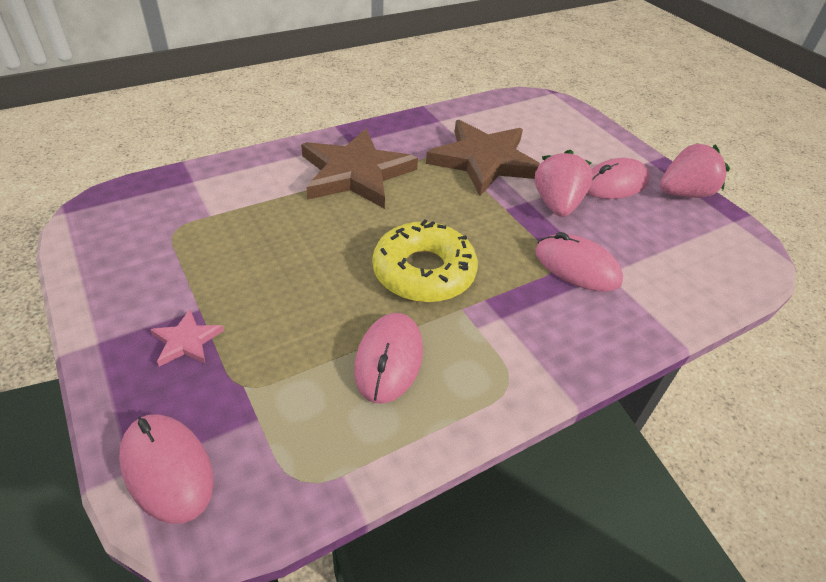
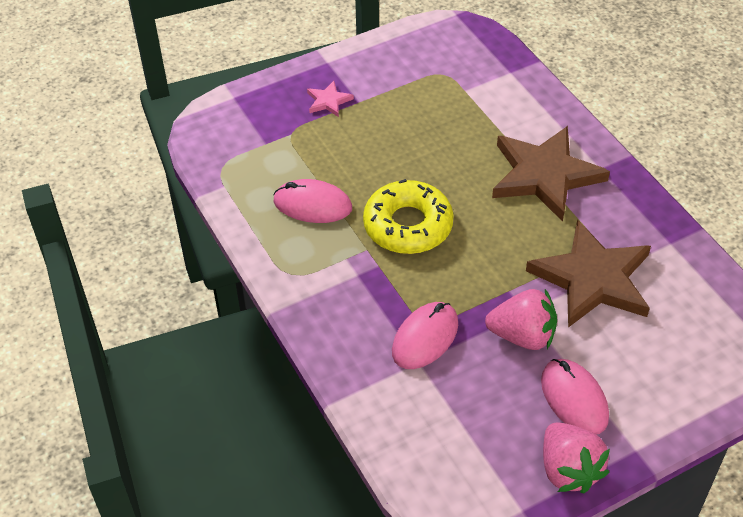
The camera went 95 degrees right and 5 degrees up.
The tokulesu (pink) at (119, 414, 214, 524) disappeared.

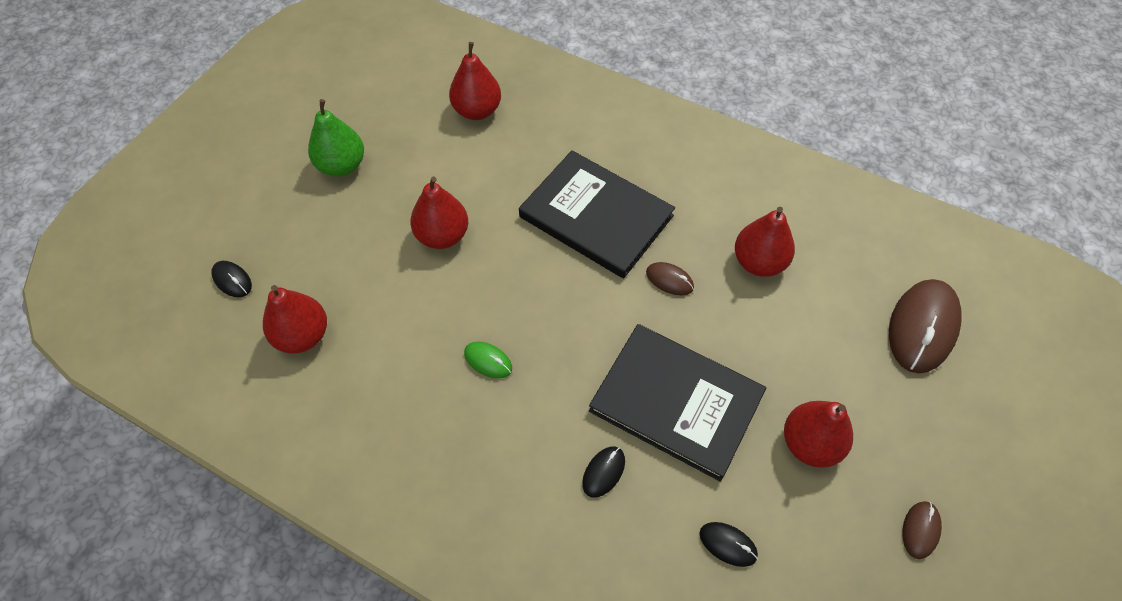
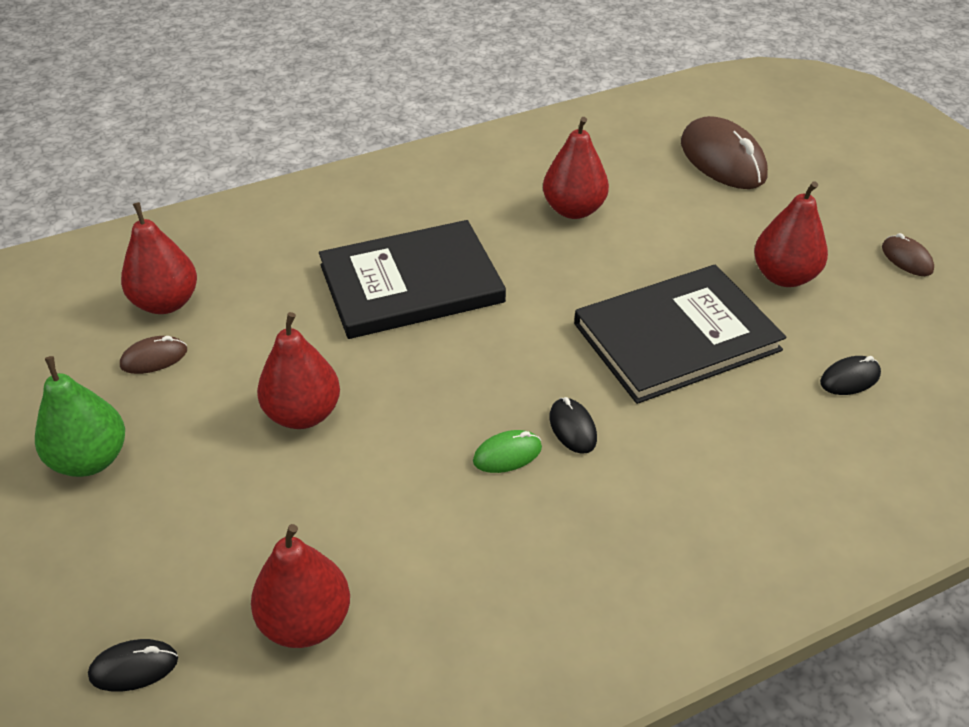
The camera went 55 degrees left and 15 degrees down.
The tokulesu (brown) moved from (646, 262, 694, 295) to (120, 336, 187, 374).
The tokulesu (black) moved from (582, 446, 625, 498) to (549, 397, 597, 454).

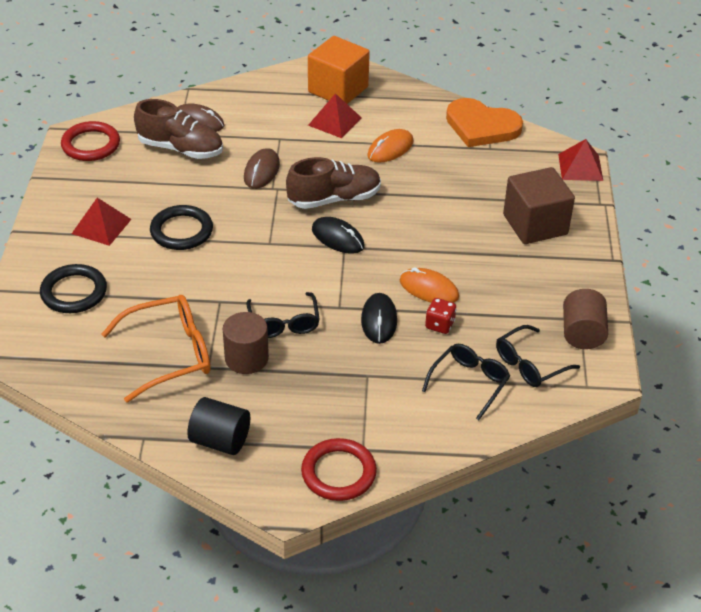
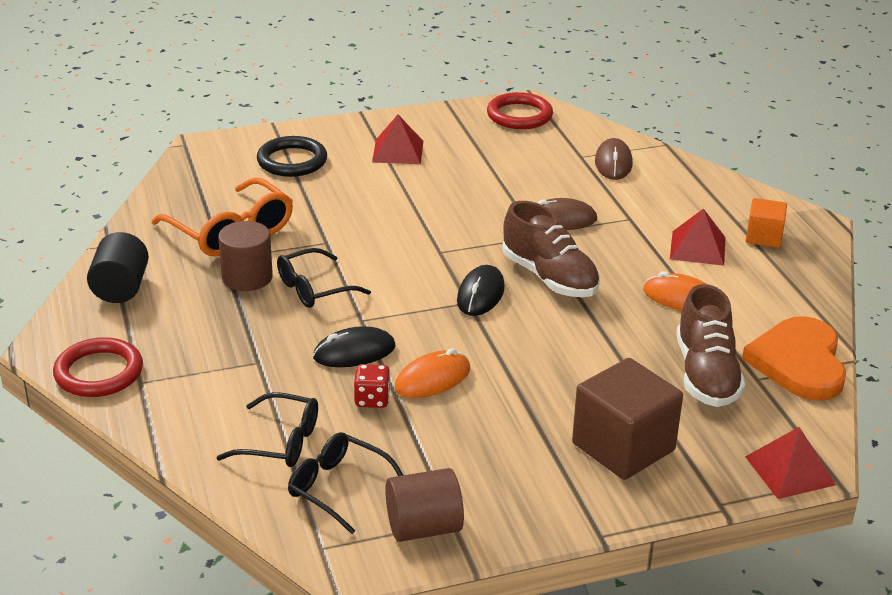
The camera went 70 degrees right and 10 degrees down.
The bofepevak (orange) at (308, 36, 370, 104) changed to 0.56 times the size.
The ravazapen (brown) moved from (134, 99, 223, 159) to (676, 284, 745, 407).
The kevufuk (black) at (150, 205, 213, 250) disappeared.
The tokulesu (orange) at (400, 267, 459, 303) turned 45 degrees clockwise.

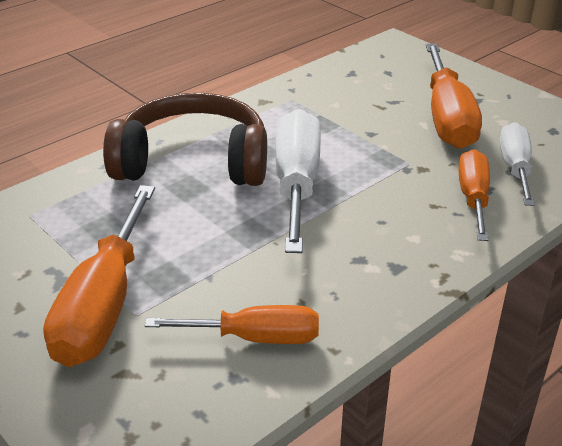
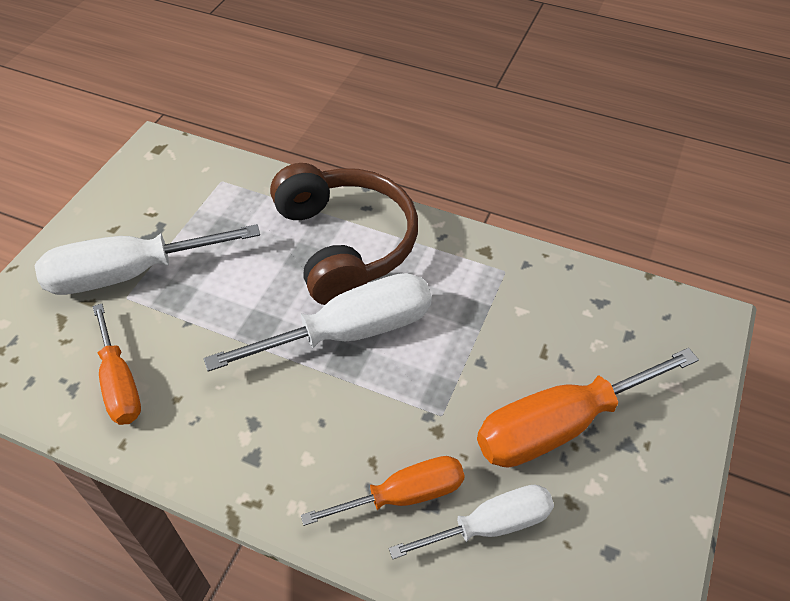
The camera went 65 degrees right and 15 degrees up.
The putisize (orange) at (43, 185, 155, 367) became the putisize (white) at (35, 224, 260, 295).

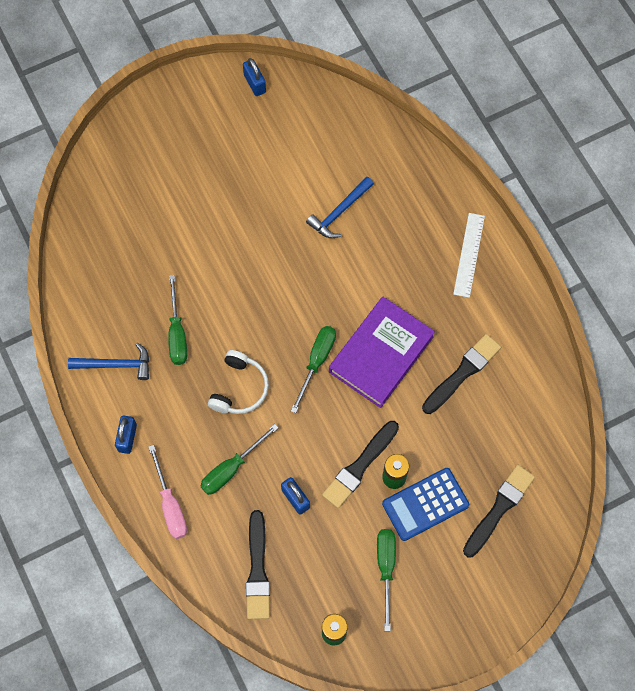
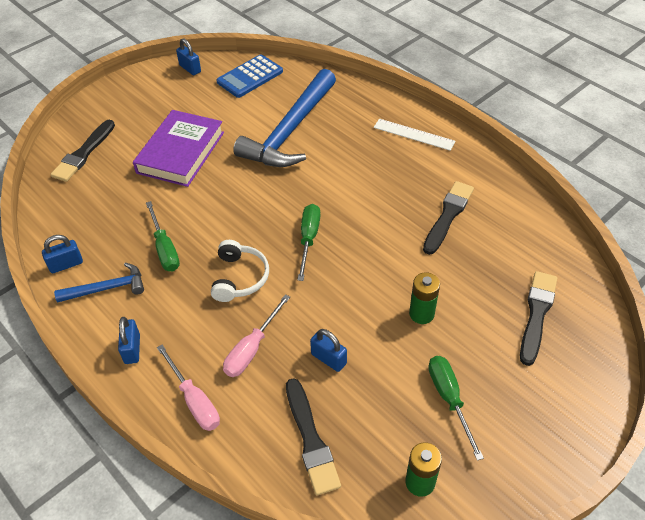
The camera went 15 degrees left and 20 degrees down.
The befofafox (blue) at (306, 177, 374, 238) changed to 2.04 times the size.
The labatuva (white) at (453, 213, 485, 298) turned 60 degrees counterclockwise.
The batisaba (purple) moved from (329, 297, 435, 408) to (133, 110, 224, 187).
The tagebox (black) moved from (322, 421, 399, 508) to (50, 120, 115, 182).
The putisize (green) at (200, 424, 279, 495) became the putisize (pink) at (223, 294, 290, 377).
The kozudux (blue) moved from (382, 468, 469, 541) to (216, 54, 283, 98).
The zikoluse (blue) at (42, 235, 83, 273) appeared.

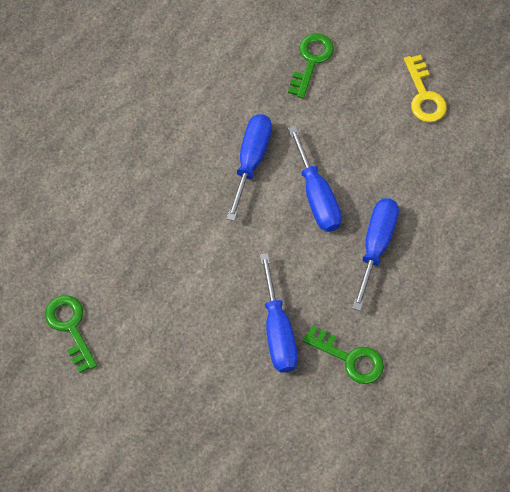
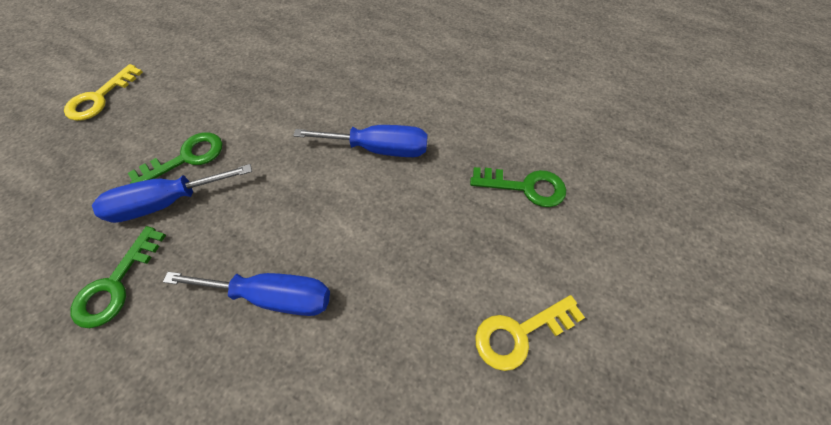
The camera went 80 degrees right and 5 degrees down.
The putisize (blue) at (288, 126, 342, 232) disappeared.
The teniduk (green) moved from (45, 295, 97, 373) to (128, 132, 222, 184).
The teniduk (yellow) at (64, 64, 143, 121) appeared.

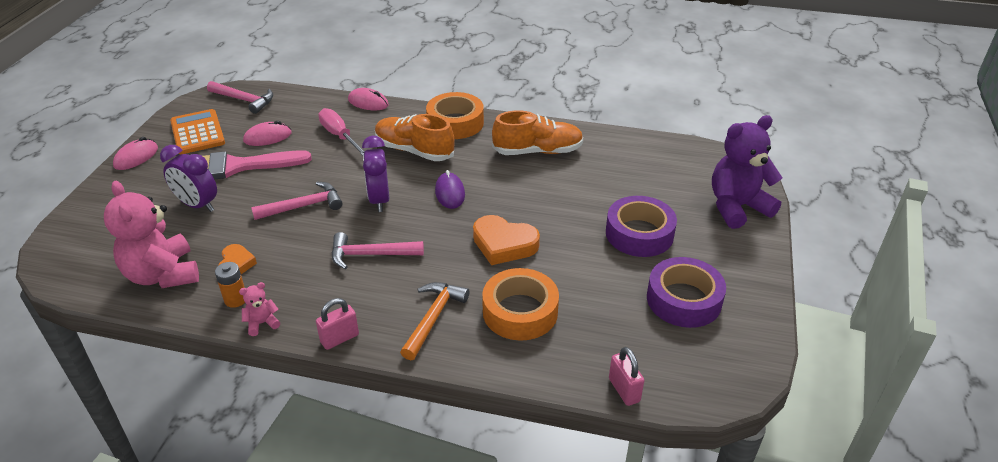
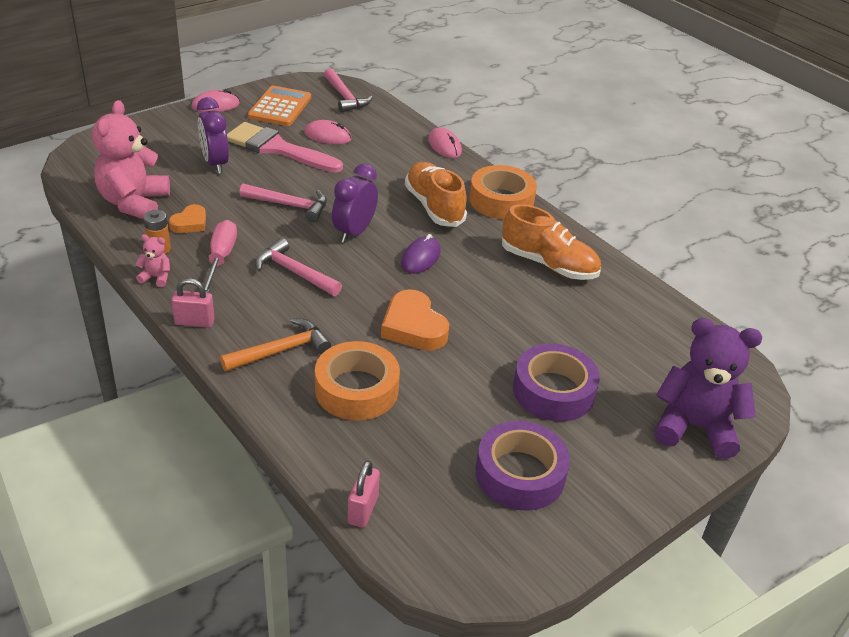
The camera went 35 degrees right and 0 degrees up.
The putisize (pink) moved from (318, 108, 365, 156) to (204, 220, 237, 293).

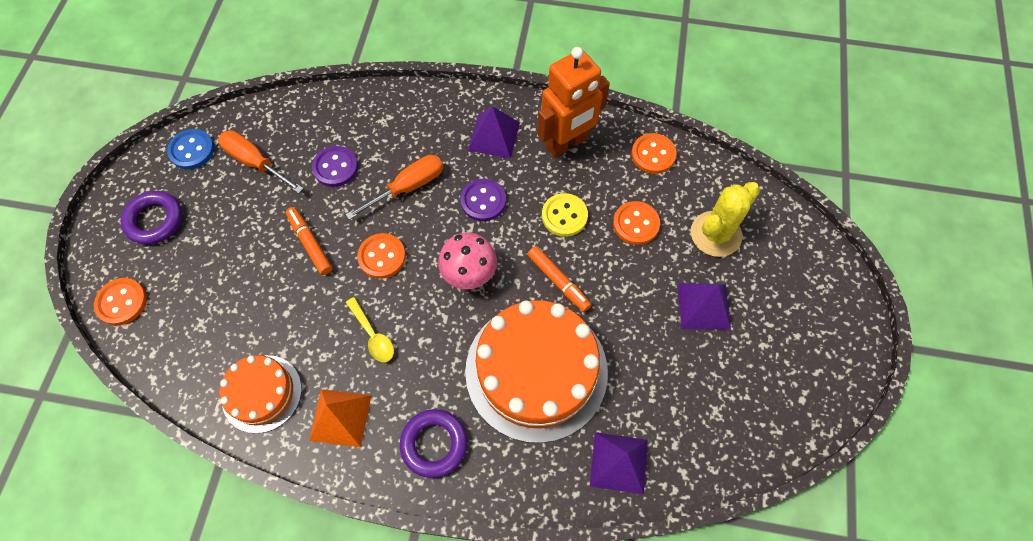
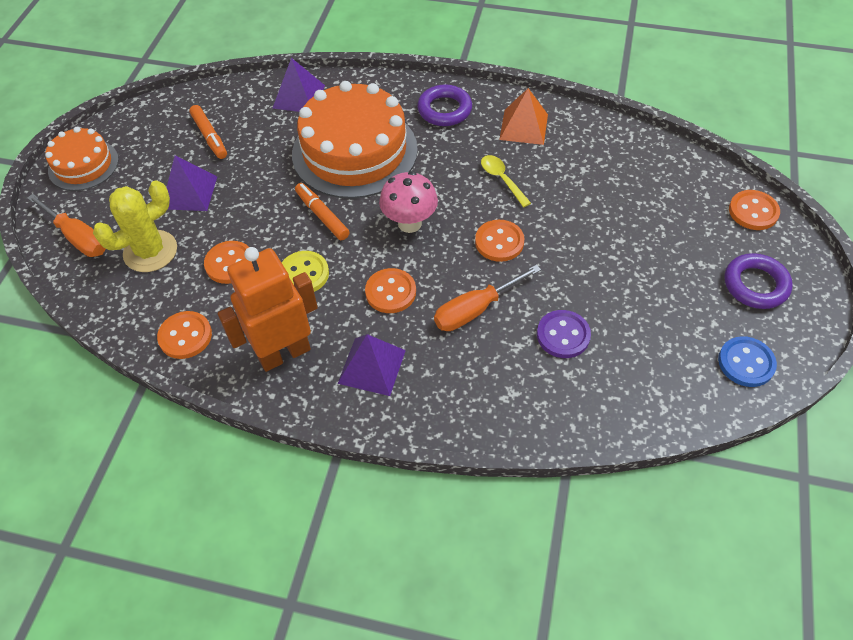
The camera went 175 degrees left and 10 degrees down.
The putisize (orange) moved from (218, 131, 304, 193) to (27, 194, 106, 257).
The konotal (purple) at (460, 179, 506, 221) became the konotal (orange) at (365, 268, 416, 313).
The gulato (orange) moved from (286, 207, 332, 275) to (189, 105, 227, 159).
The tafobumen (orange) moved from (219, 355, 302, 433) to (45, 127, 119, 191).

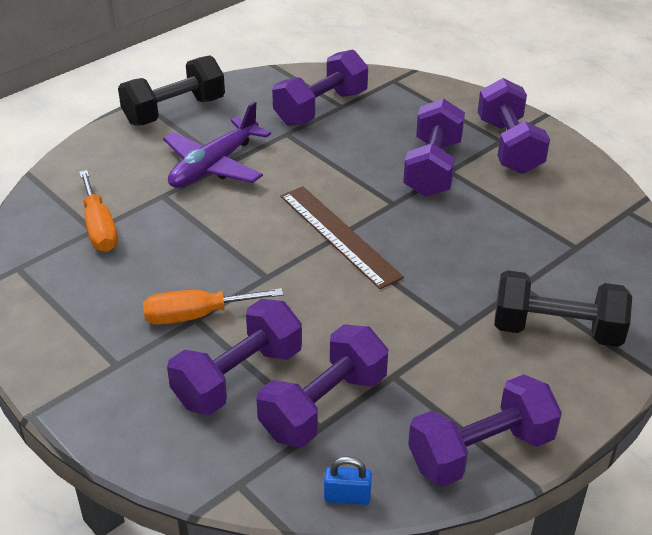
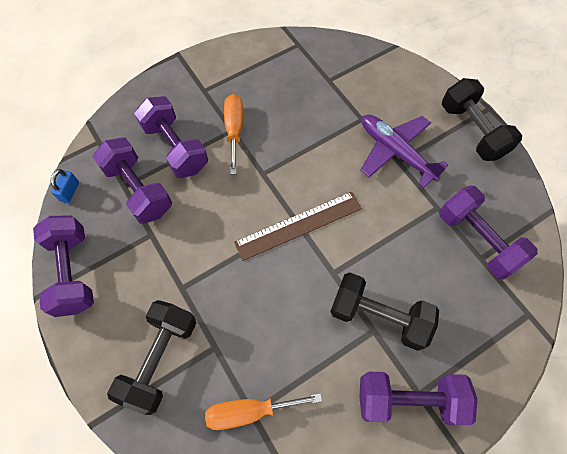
The camera went 100 degrees right and 25 degrees up.
The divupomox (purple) at (403, 98, 465, 197) became the divupomox (black) at (330, 273, 439, 351).
The putisize (orange) moved from (79, 170, 118, 252) to (205, 393, 322, 430).

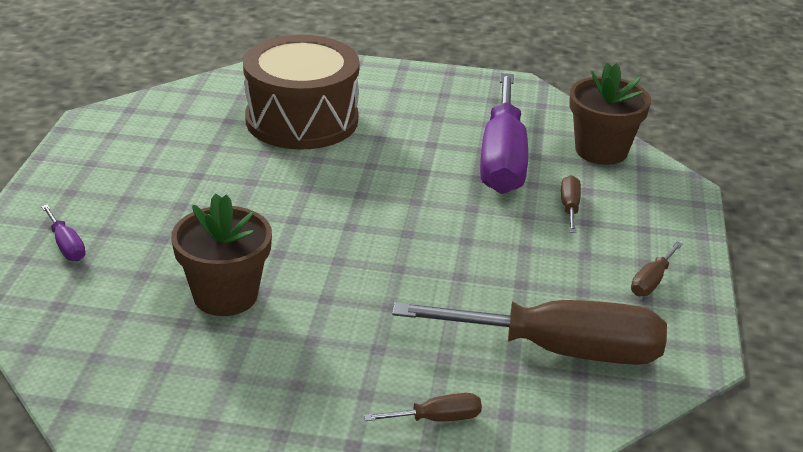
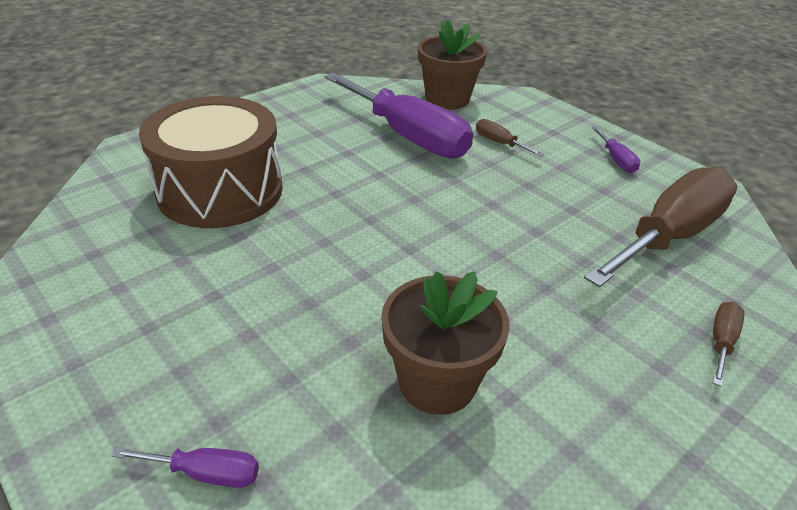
The camera went 50 degrees left and 5 degrees up.
The putisize (brown) at (631, 242, 683, 296) became the putisize (purple) at (592, 126, 640, 173).

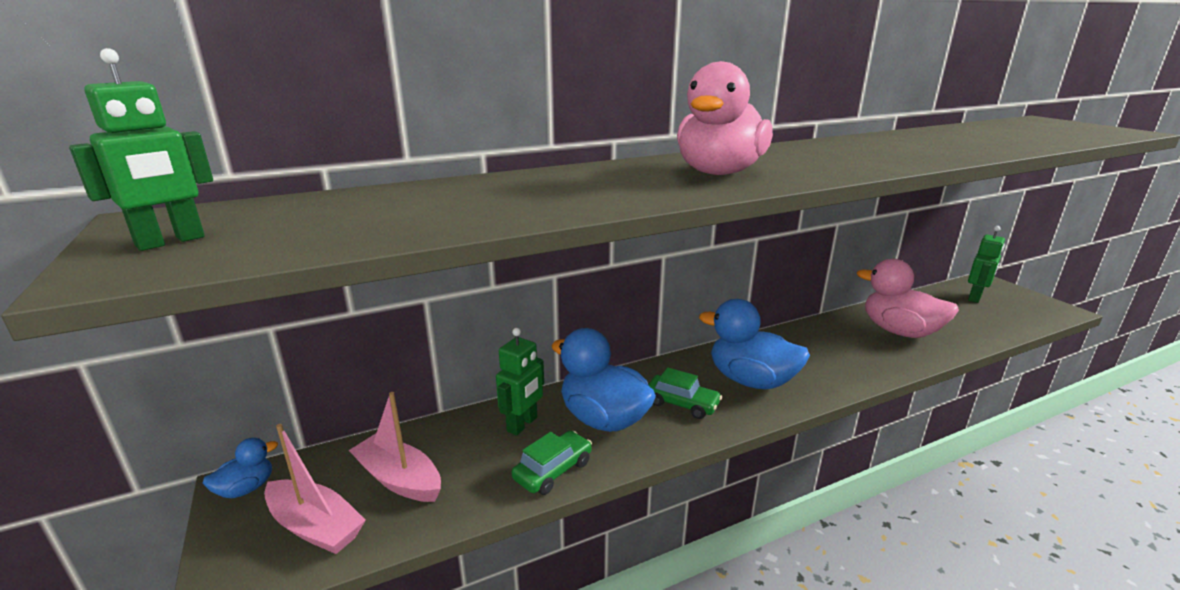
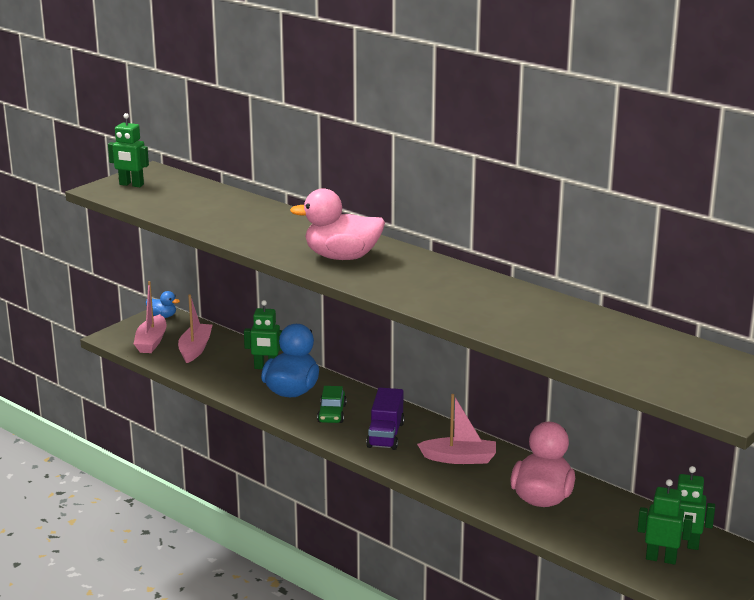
The camera went 65 degrees right and 0 degrees up.
The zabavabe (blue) at (699, 299, 810, 389) was replaced by the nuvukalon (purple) at (366, 388, 405, 450).
The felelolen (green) at (512, 431, 592, 495) disappeared.
The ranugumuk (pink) at (417, 394, 496, 464) appeared.
The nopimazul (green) at (637, 479, 693, 565) appeared.

